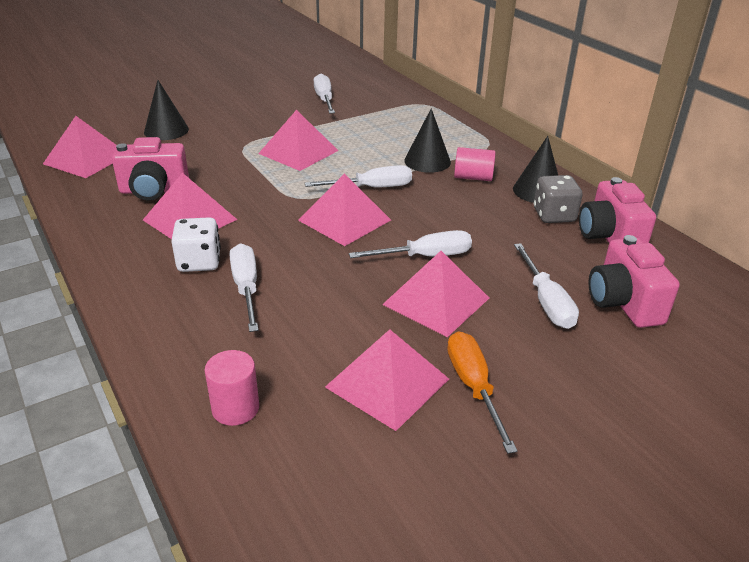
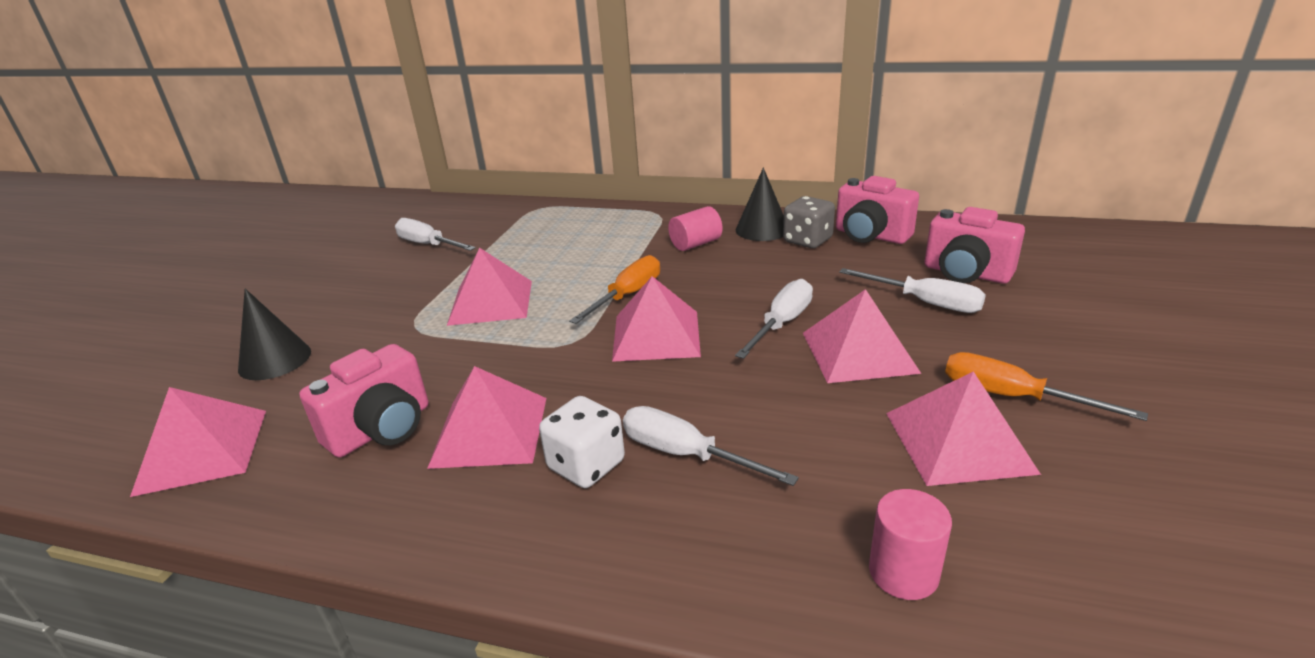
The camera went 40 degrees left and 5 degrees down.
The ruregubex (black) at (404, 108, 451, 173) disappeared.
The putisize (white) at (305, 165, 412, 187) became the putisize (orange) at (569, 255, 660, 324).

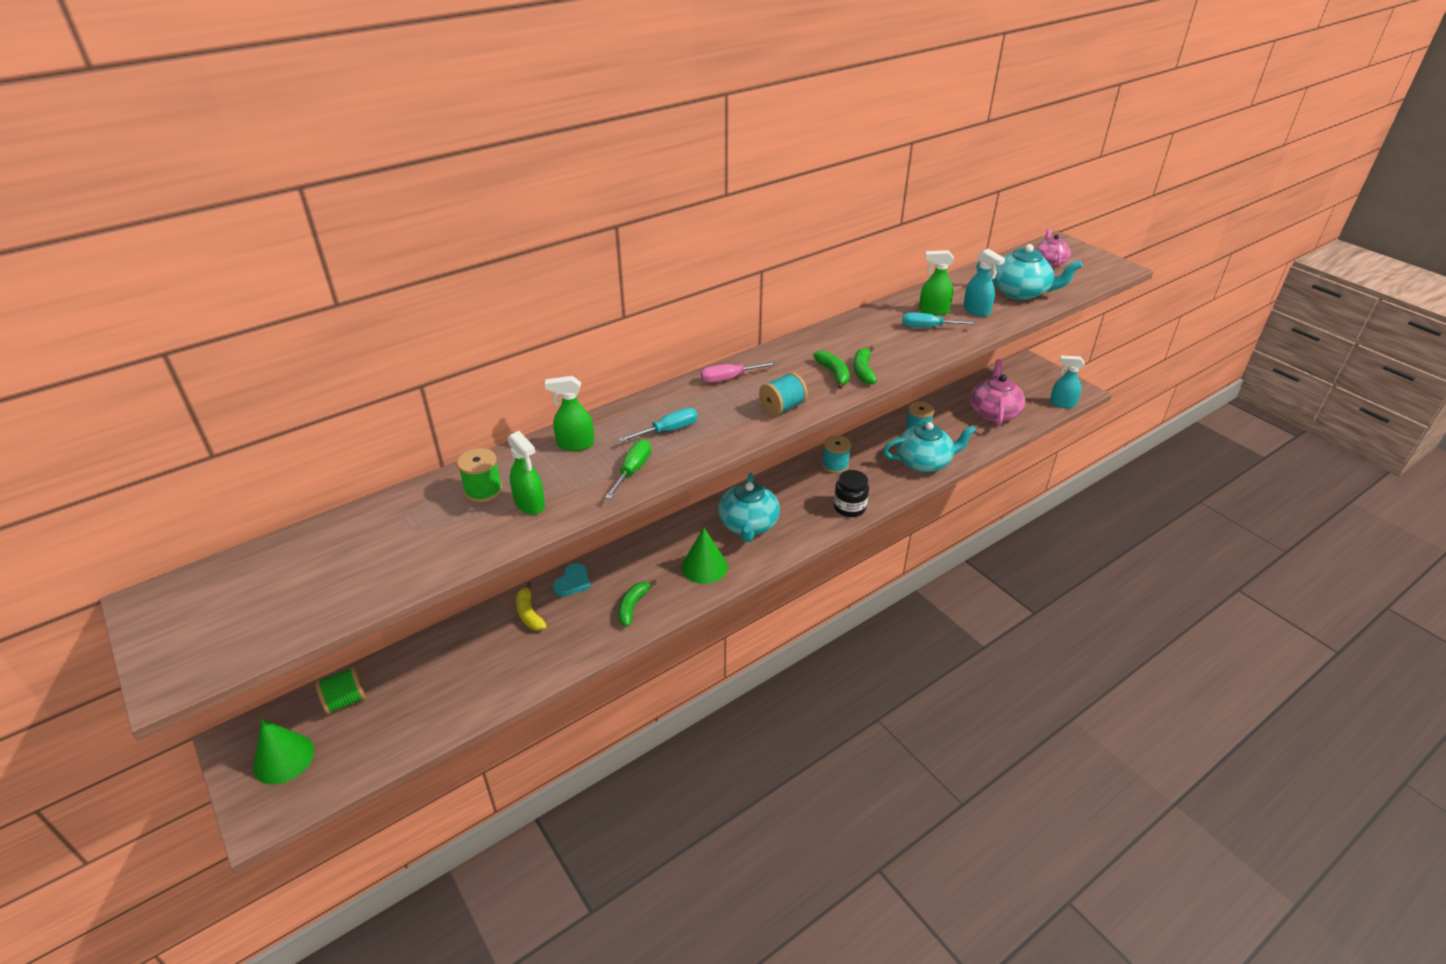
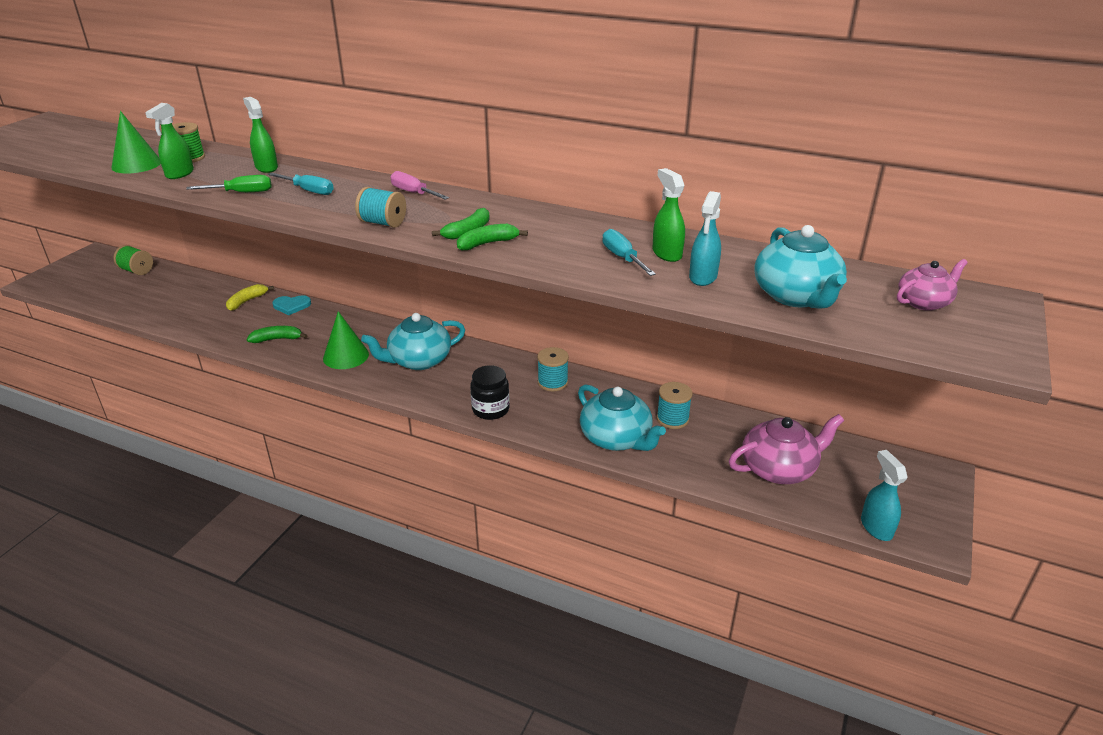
The camera went 60 degrees right and 5 degrees down.
The ruregubex (green) moved from (253, 719, 314, 785) to (112, 111, 161, 173).

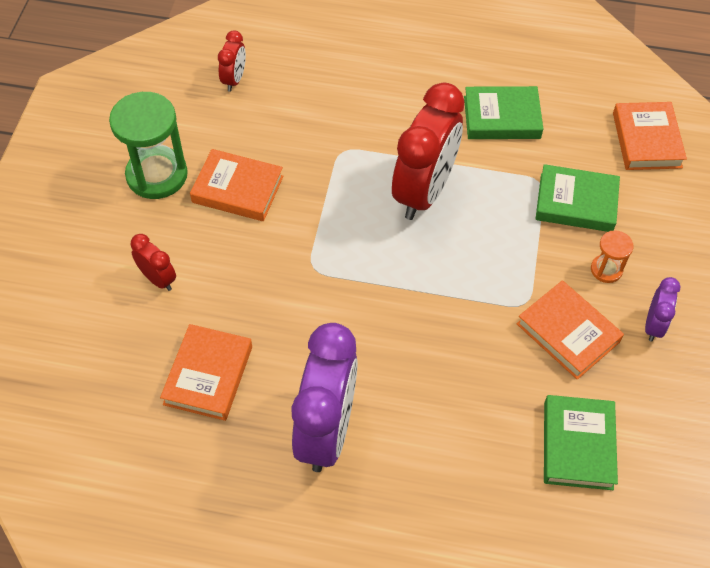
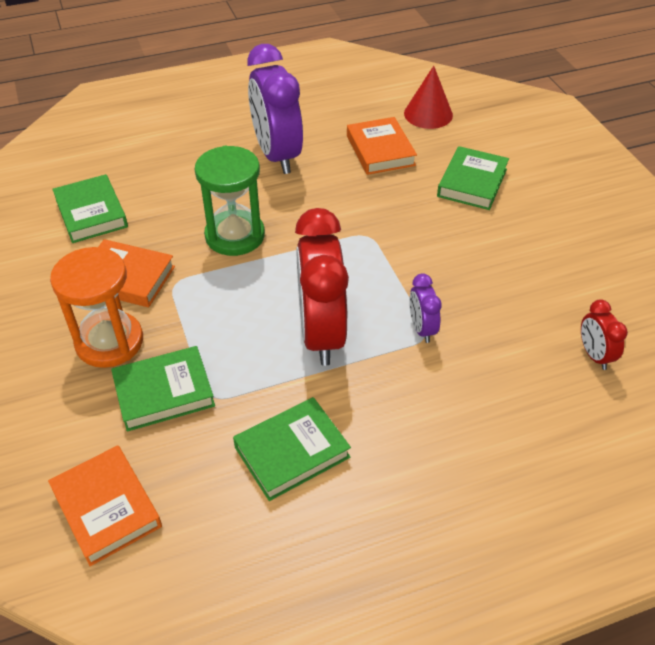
The camera went 150 degrees right and 10 degrees down.
The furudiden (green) moved from (109, 92, 188, 199) to (194, 146, 265, 256).
The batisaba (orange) at (190, 149, 283, 221) disappeared.
The furudiden (orange) at (591, 230, 633, 283) changed to 2.02 times the size.
The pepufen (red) at (131, 234, 176, 291) was replaced by the batisaba (green) at (437, 146, 509, 210).
The pepufen (purple) moved from (645, 277, 681, 341) to (409, 274, 442, 343).
The ruregubex (red) at (404, 66, 453, 129) appeared.

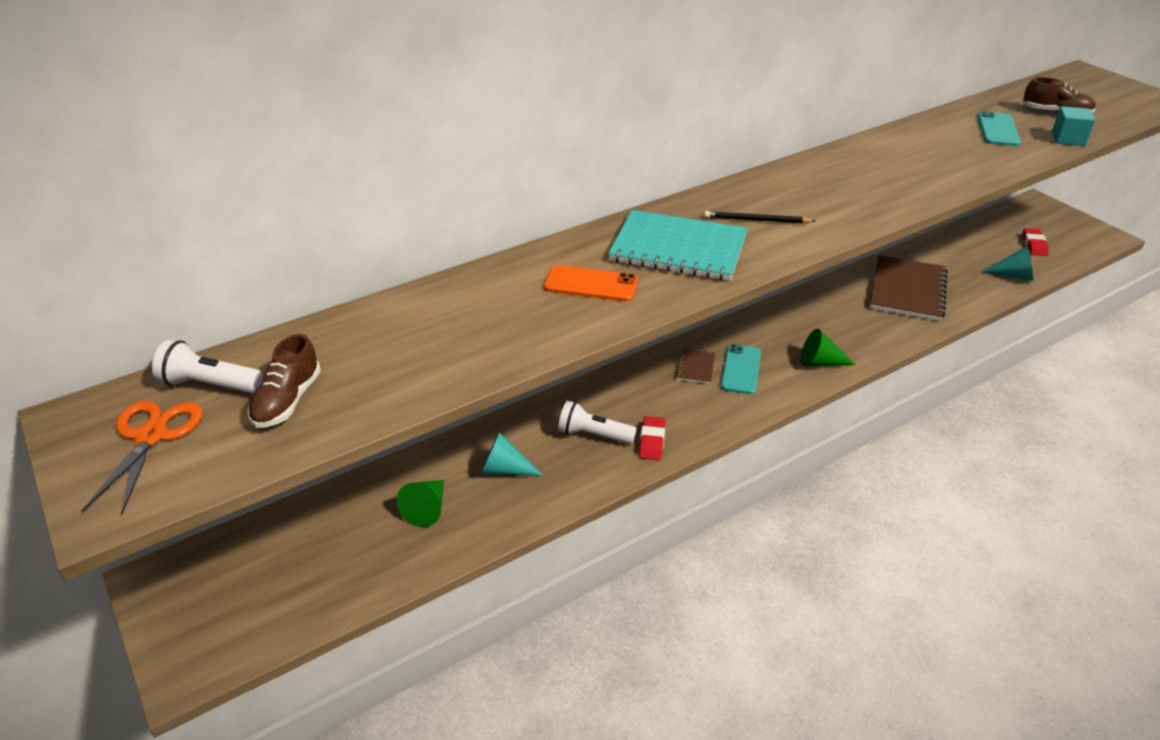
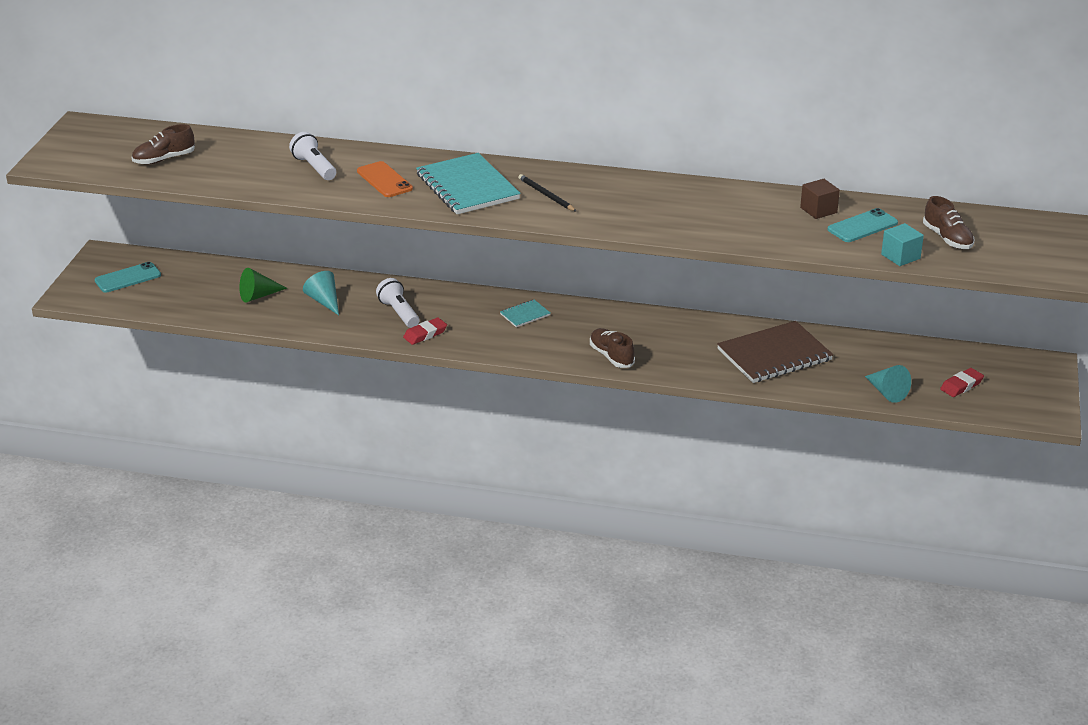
The camera went 45 degrees right and 5 degrees down.
The ruregubex (green) at (801, 329, 856, 366) was replaced by the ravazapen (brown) at (590, 328, 635, 368).
The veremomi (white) moved from (152, 340, 263, 394) to (289, 132, 336, 180).
The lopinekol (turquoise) moved from (721, 344, 761, 394) to (95, 262, 161, 293).
The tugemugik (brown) at (675, 349, 715, 384) became the tugemugik (turquoise) at (500, 300, 550, 327).
The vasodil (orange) at (82, 401, 203, 515) disappeared.
The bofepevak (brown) at (800, 179, 840, 219) appeared.

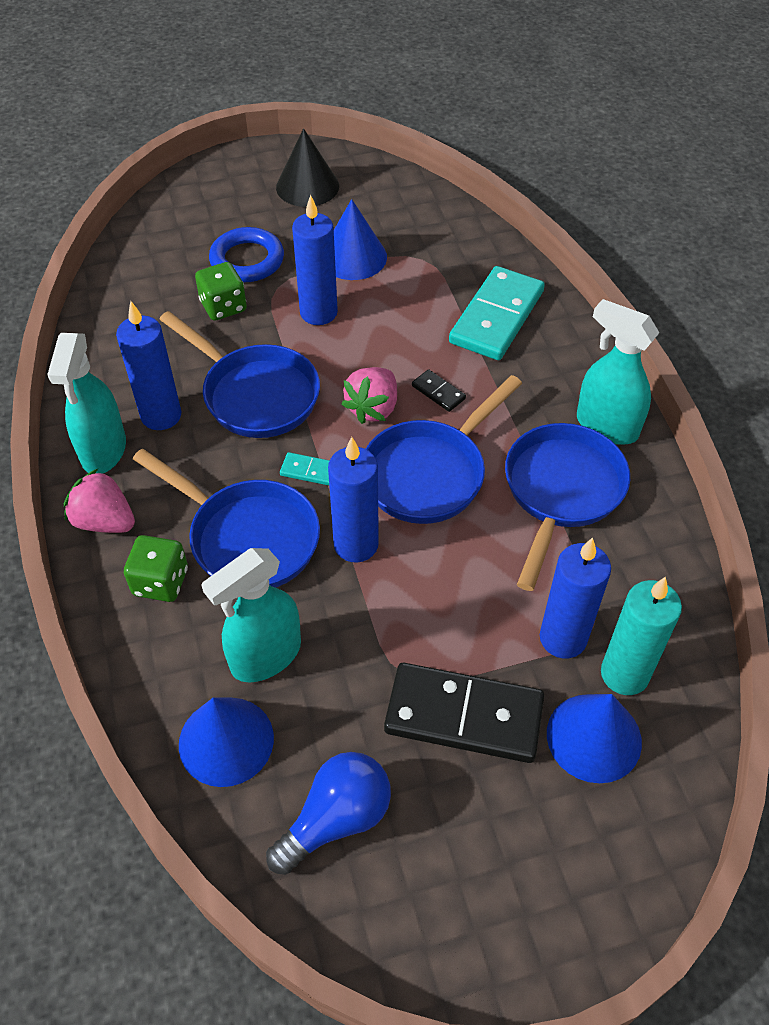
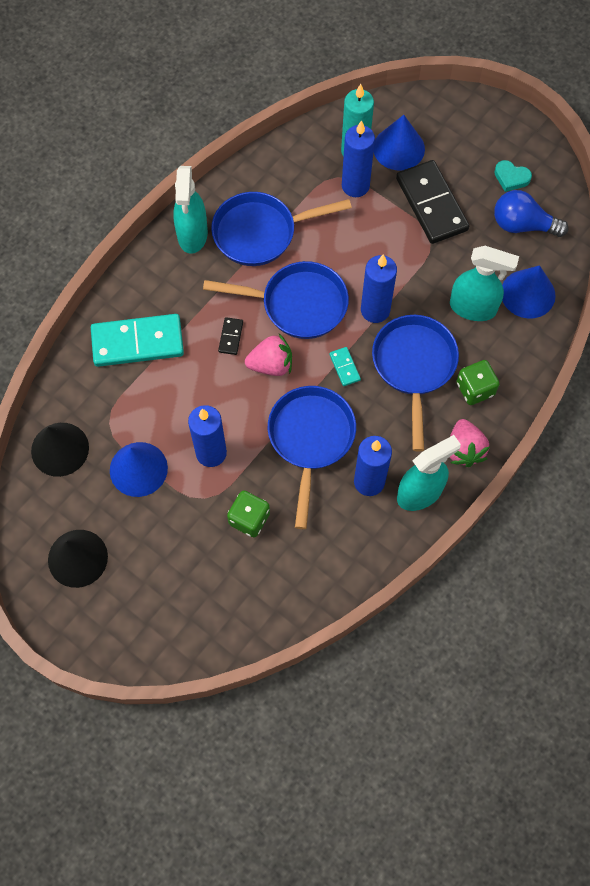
The camera went 125 degrees left and 15 degrees up.
The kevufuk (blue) at (209, 227, 284, 282) disappeared.
The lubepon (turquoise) at (494, 160, 532, 192) appeared.
The ruregubex (black) at (31, 423, 89, 477) appeared.

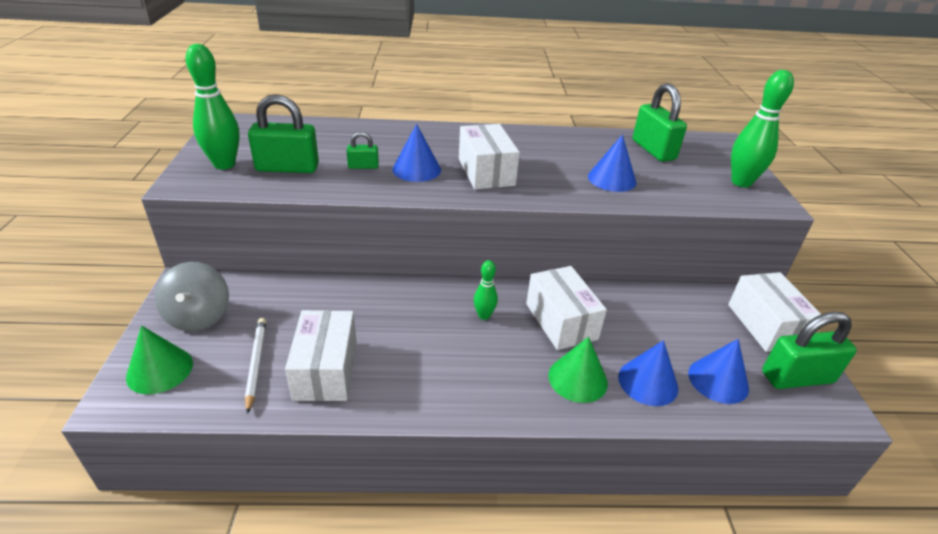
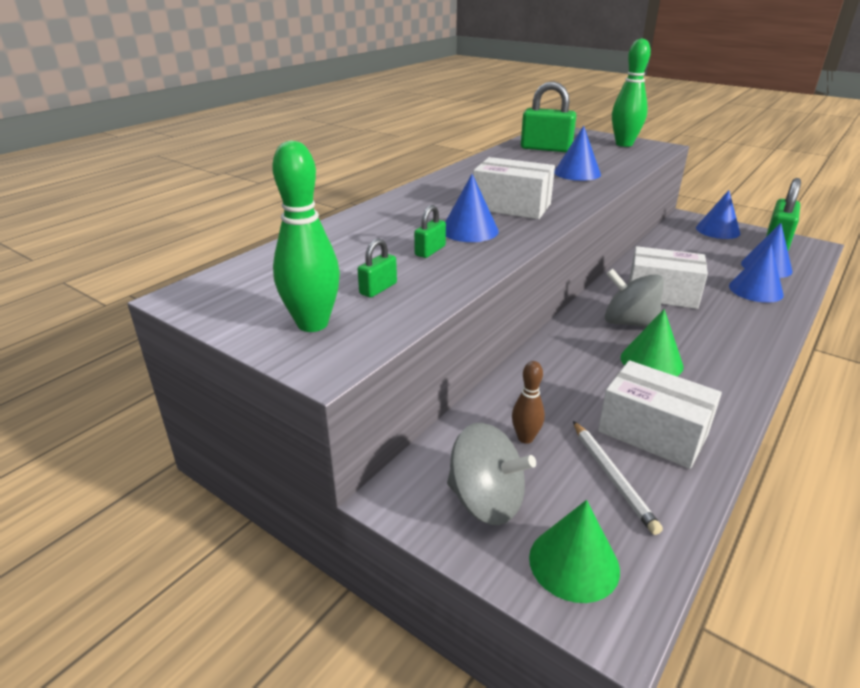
The camera went 50 degrees left and 5 degrees down.
The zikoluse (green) at (248, 94, 319, 173) changed to 0.51 times the size.
The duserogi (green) at (474, 260, 498, 320) was replaced by the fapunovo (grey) at (605, 269, 664, 328).
The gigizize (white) at (728, 272, 821, 352) was replaced by the ruregubex (blue) at (696, 190, 740, 239).
The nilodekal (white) at (245, 318, 266, 414) turned 135 degrees counterclockwise.
The ruregubex (green) moved from (548, 337, 608, 403) to (621, 309, 684, 376).
The duserogi (brown) at (512, 361, 545, 444) appeared.

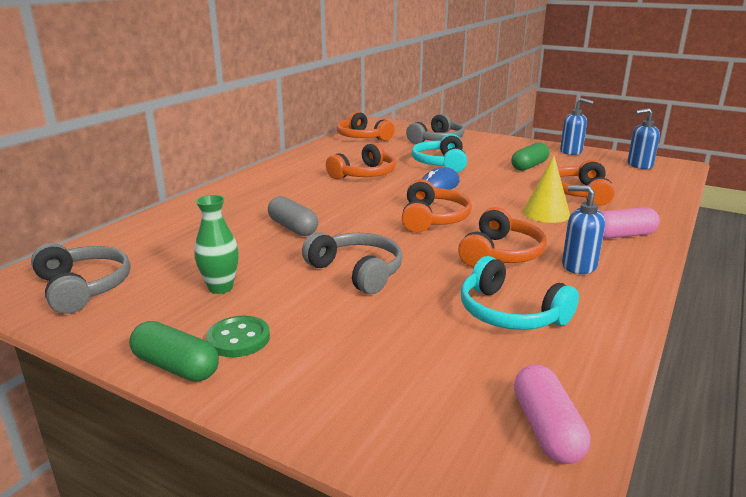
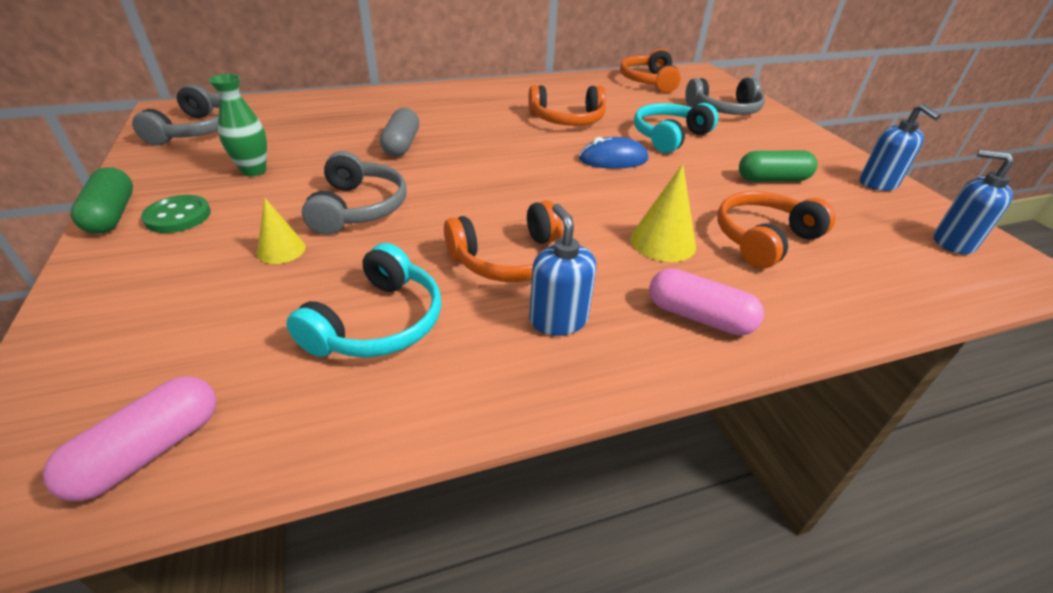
The camera went 40 degrees right and 15 degrees up.
The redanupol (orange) at (402, 179, 472, 233) disappeared.
The redanupol (turquoise) at (461, 256, 579, 330) turned 150 degrees counterclockwise.
The ruregubex (yellow) at (257, 198, 306, 264) appeared.

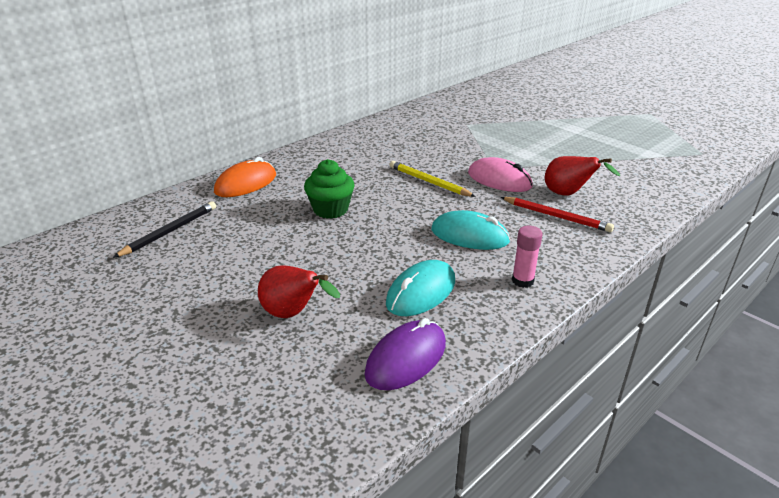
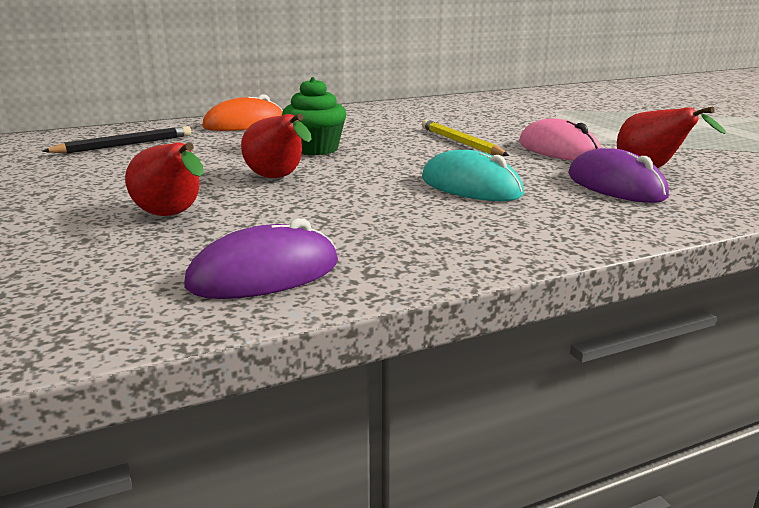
The camera went 20 degrees right and 10 degrees down.
The nilodekal (red) at (501, 197, 614, 232) was replaced by the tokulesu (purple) at (568, 148, 669, 203).
The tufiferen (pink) at (512, 226, 543, 288) disappeared.
The tokulesu (turquoise) at (386, 260, 455, 316) disappeared.
The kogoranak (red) at (241, 113, 312, 178) appeared.

